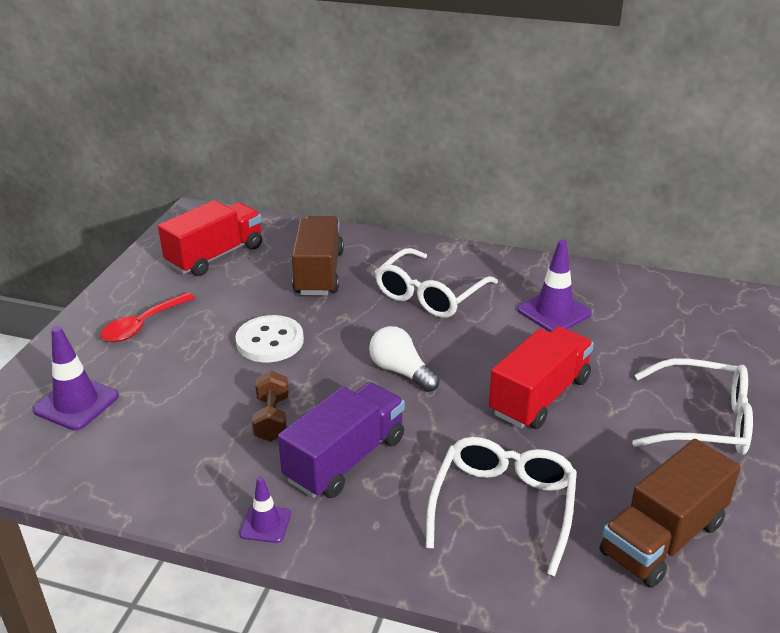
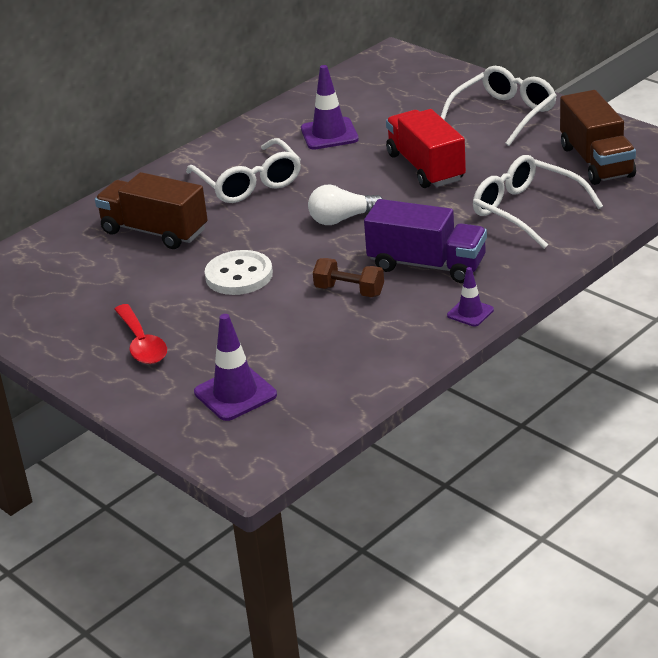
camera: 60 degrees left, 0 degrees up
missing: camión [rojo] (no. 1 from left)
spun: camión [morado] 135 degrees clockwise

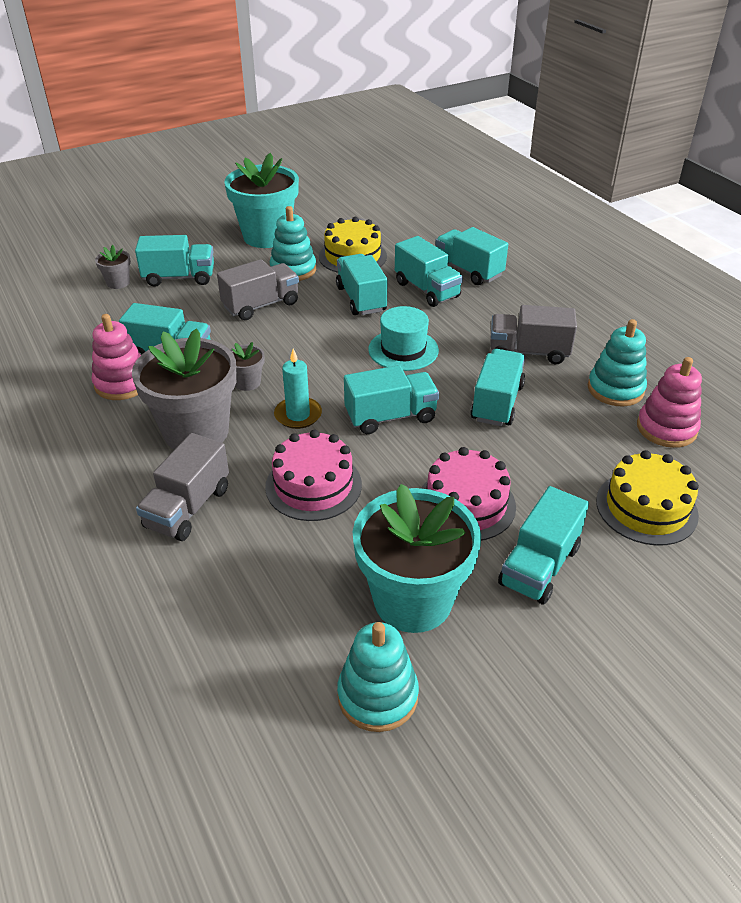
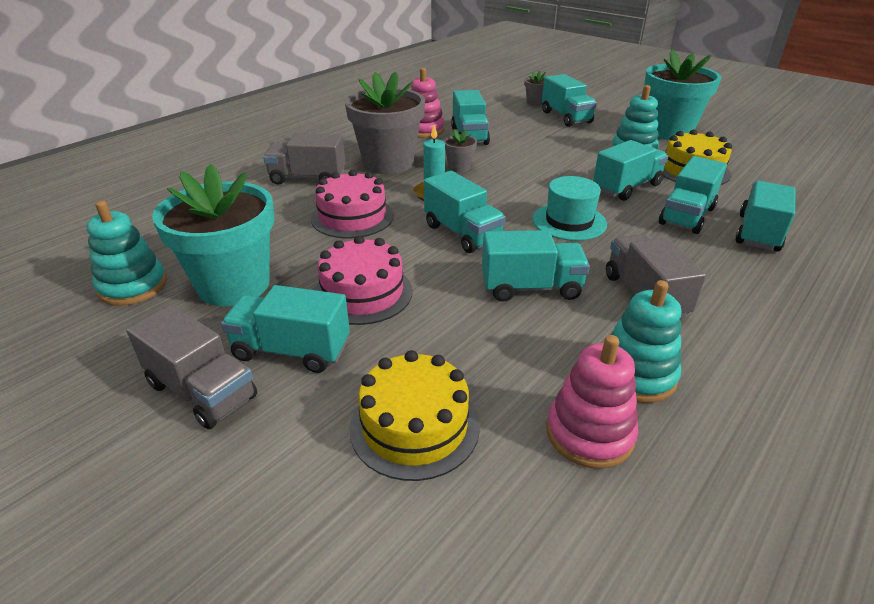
camera: 70 degrees right, 5 degrees down
relocated: camión [gris] (no. 2 from left in the first image) to camión [gris] (no. 1 from left)

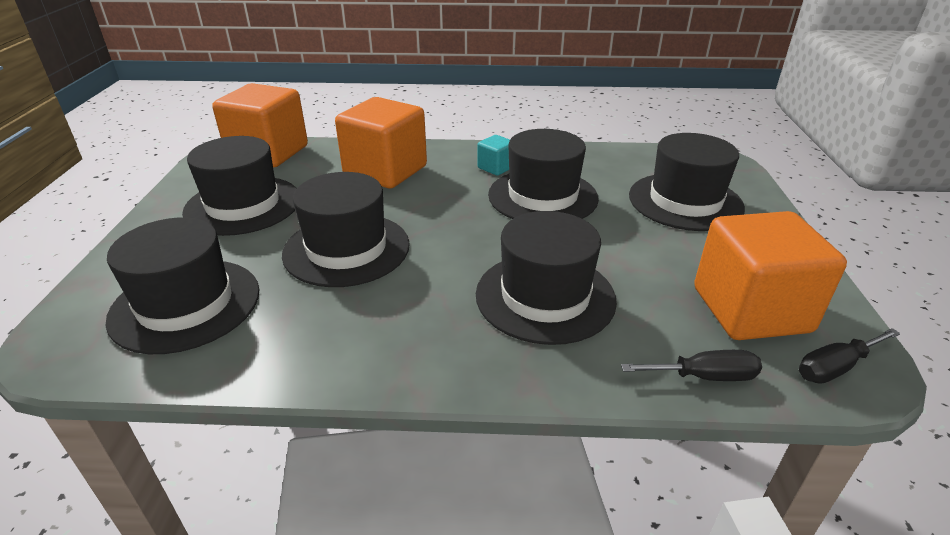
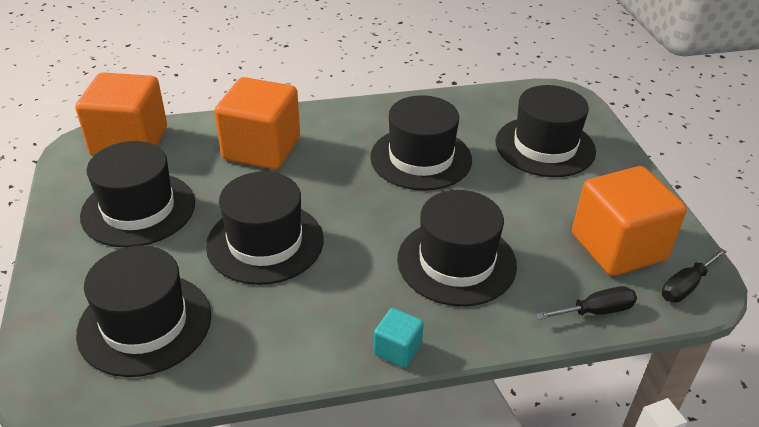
camera: 15 degrees left, 5 degrees up
relocated: cubo [turquesa]

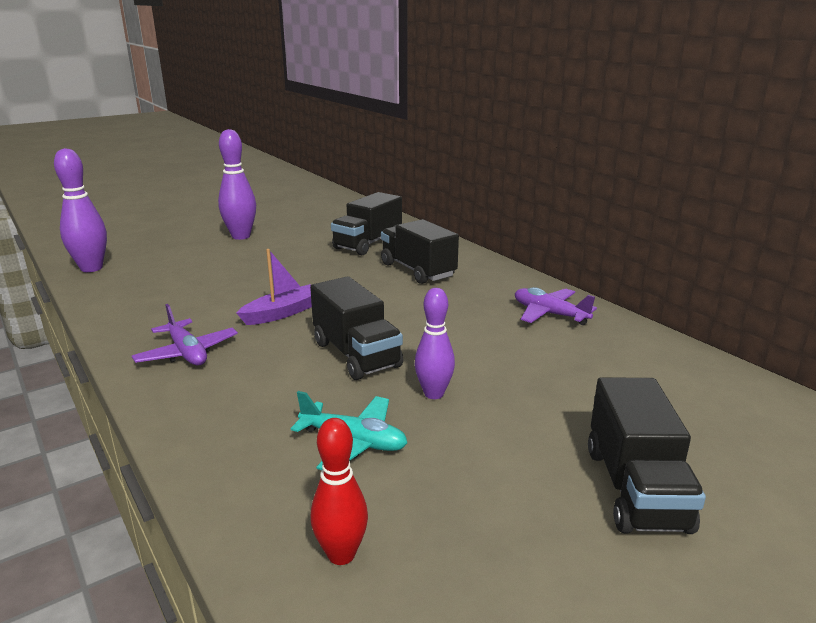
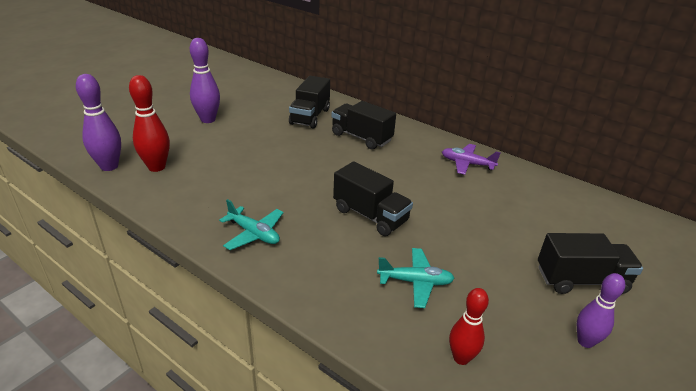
camera: 20 degrees left, 10 degrees up
missing: barco [morado]
appeared: bolo [rojo] (no. 1 from left)
relocated: bolo [morado] (no. 3 from left)
colour: avión [morado] (no. 1 from left) to avión [turquesa] (no. 1 from left)
spun: camión [negro] (no. 4 from left) 75 degrees counterclockwise

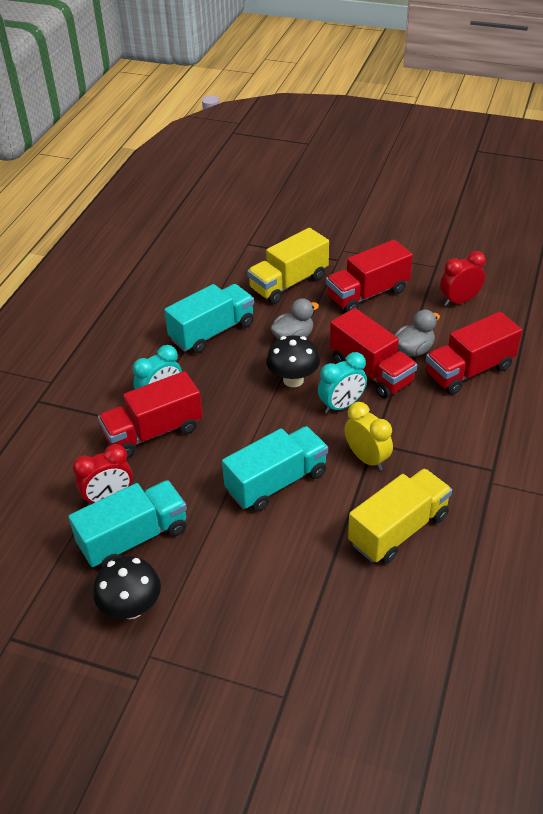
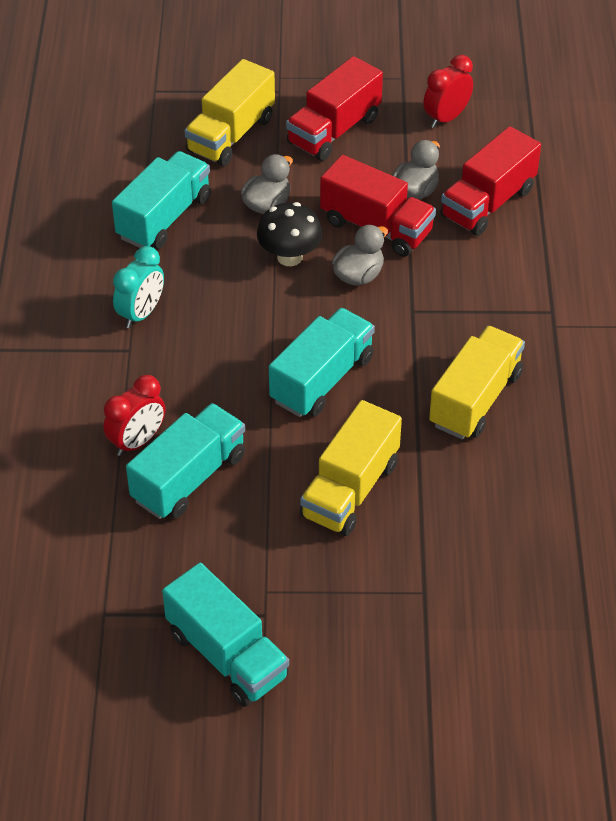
camera: 20 degrees left, 5 degrees up
missing: seta [negro] (no. 1 from left); camión [rojo] (no. 1 from left); despertador [amarillo]
appeared: camión [turquesa] (no. 3 from left); camión [amarillo] (no. 2 from left)
exchanged: despertador [turquesa] (no. 2 from left) to pato [gris] (no. 2 from left)

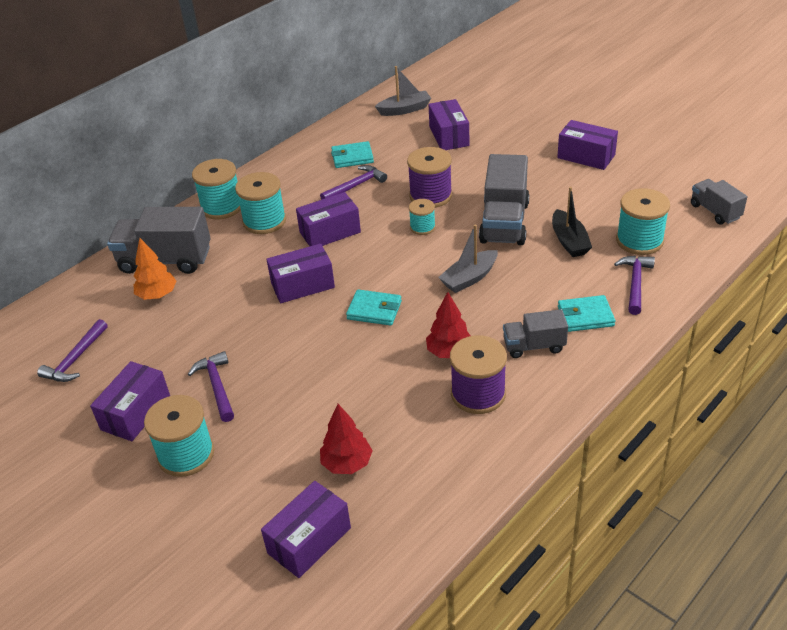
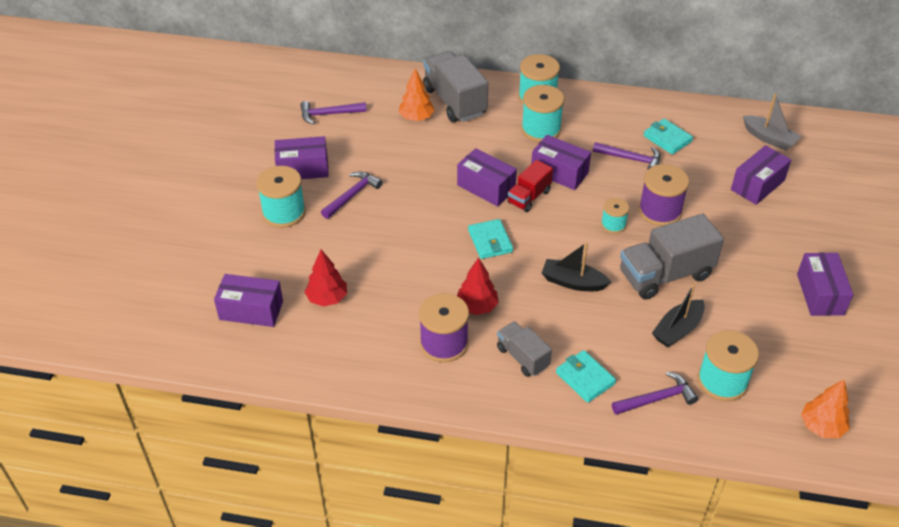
camera: 55 degrees right, 5 degrees up
appeared: camión [rojo]
exchanged: camión [gris] (no. 4 from left) to árbol [naranja] (no. 2 from left)
colour: barco [gris] (no. 2 from left) to barco [negro] (no. 1 from left)

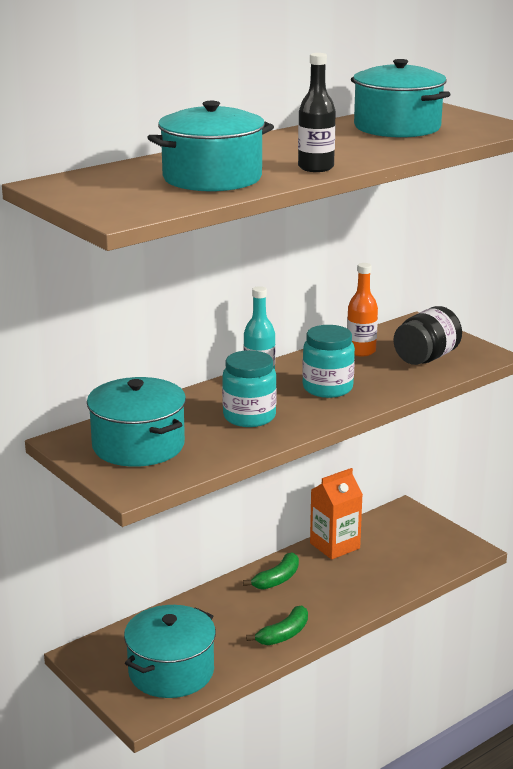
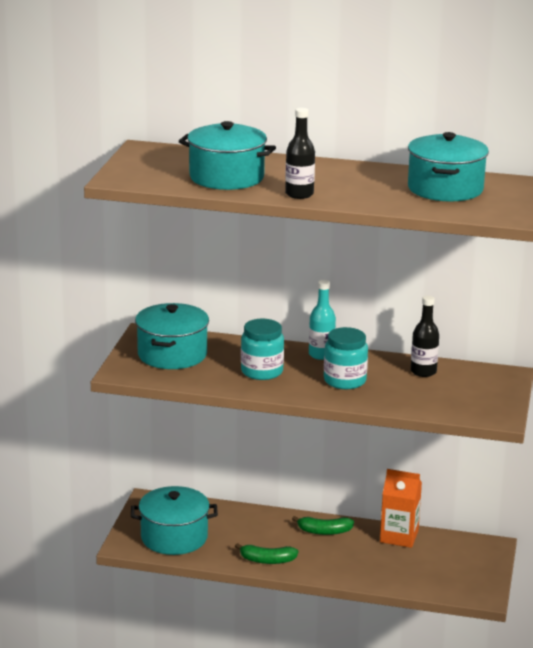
camera: 50 degrees right, 0 degrees up
missing: tarro [negro]
colour: botella [naranja] to botella [negro] (no. 2 from left)

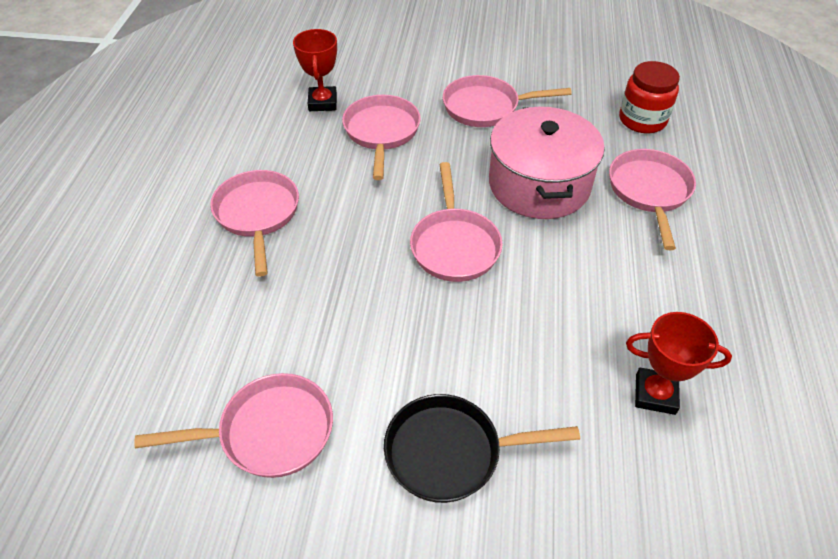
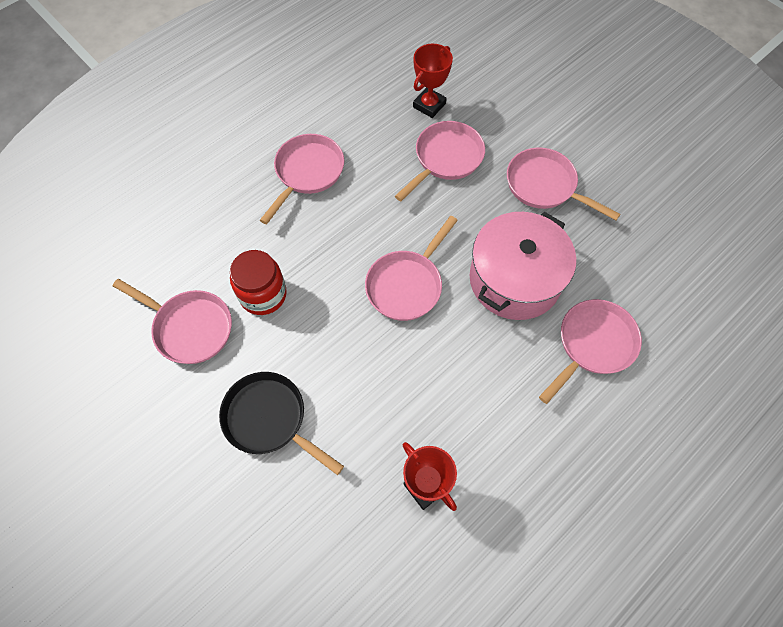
camera: 40 degrees right, 15 degrees up
relocated: tarro [rojo]

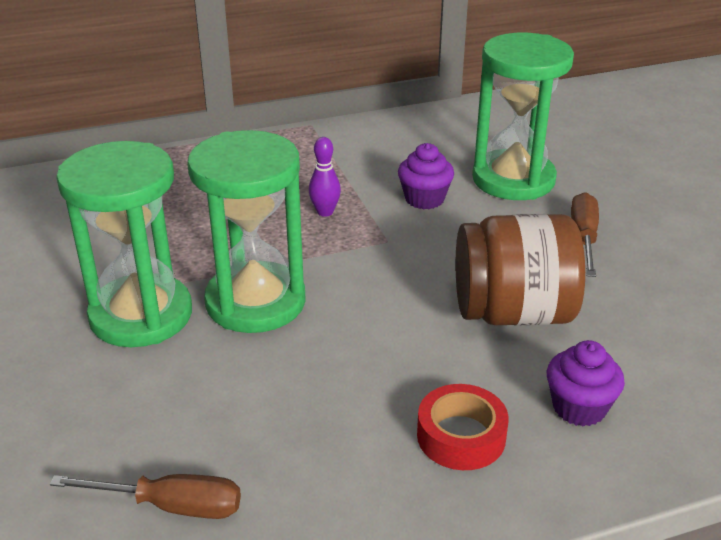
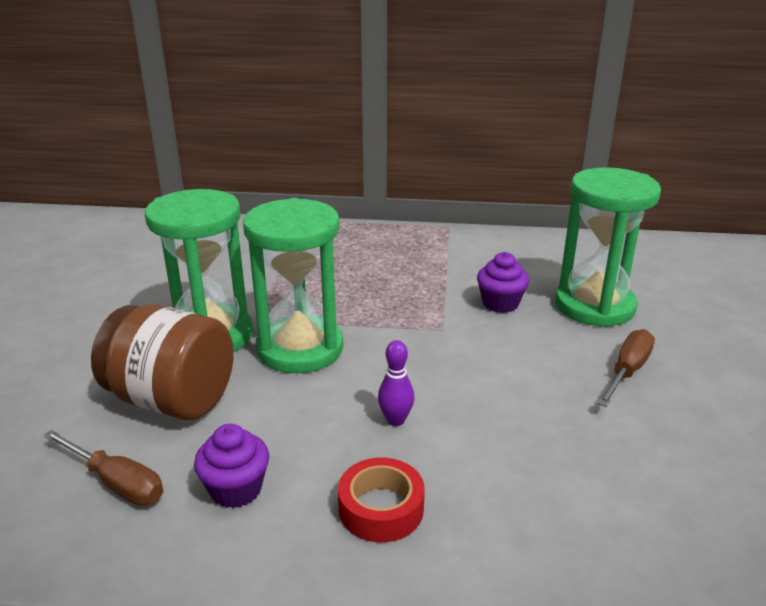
camera: 25 degrees right, 5 degrees down
relocated: bolo [morado]; tarro [marrón]; magdalena [morado] (no. 2 from left in the first image) to magdalena [morado] (no. 1 from left)

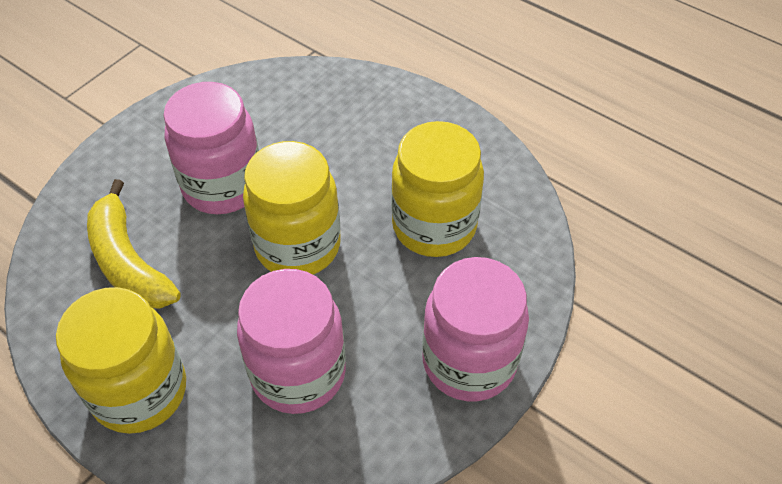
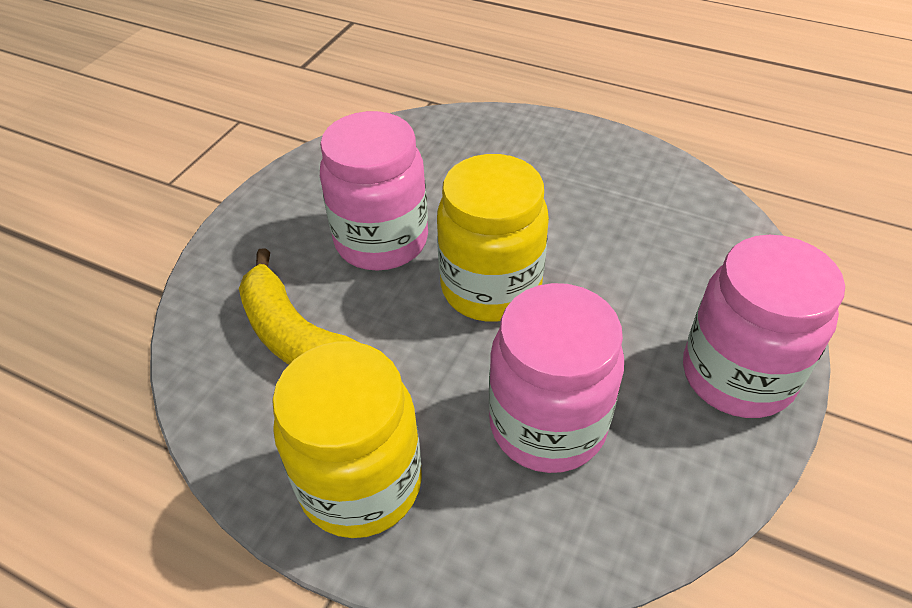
camera: 10 degrees left, 5 degrees down
missing: tarro [amarillo] (no. 3 from left)

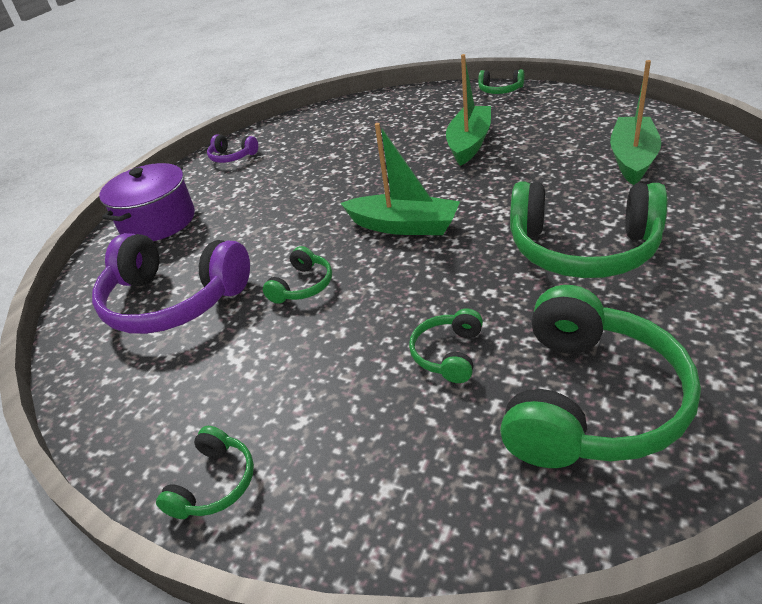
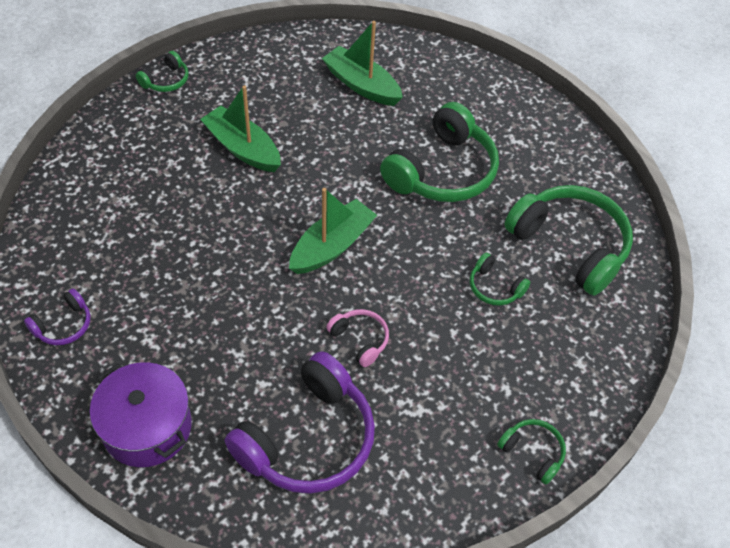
camera: 75 degrees left, 15 degrees up
colour: auriculares [verde] (no. 2 from left) to auriculares [rosa]

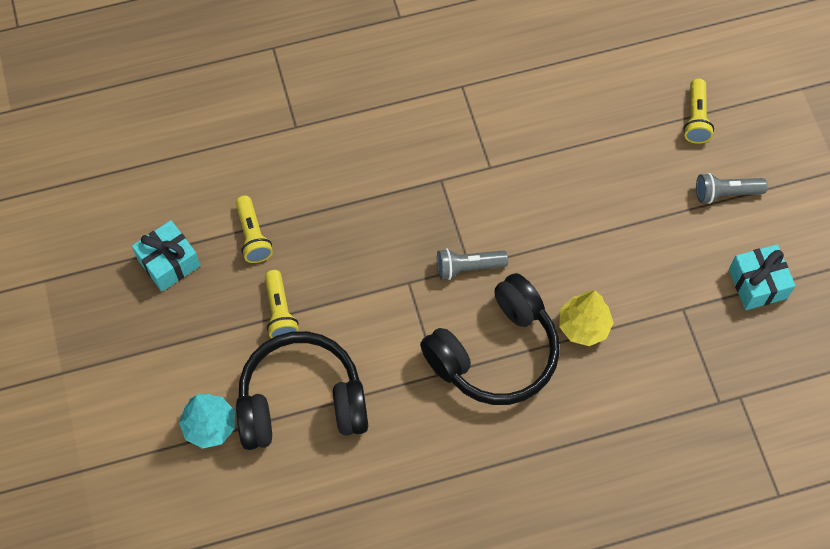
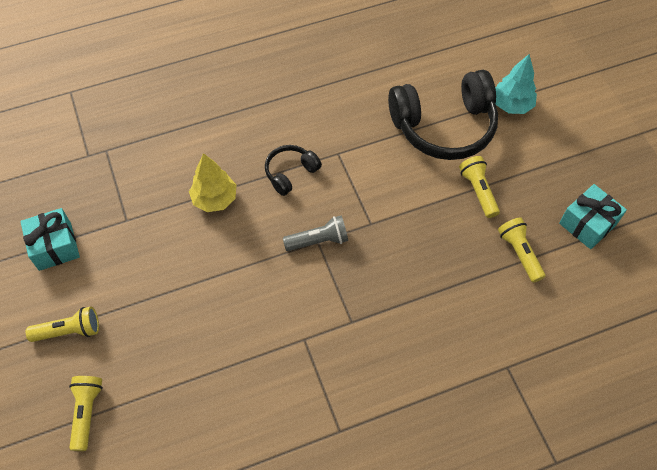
camera: 175 degrees right, 5 degrees down
colour: lámpara de mano [gris] (no. 2 from left) to lámpara de mano [amarillo] (no. 1 from left)
size: auriculares [negro] (no. 2 from left in the first image) x0.49

